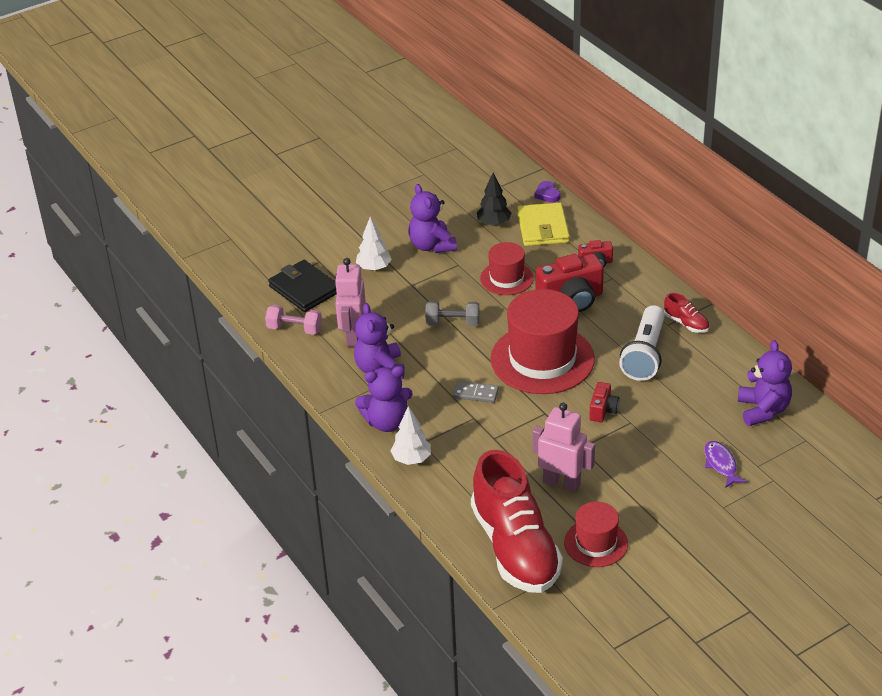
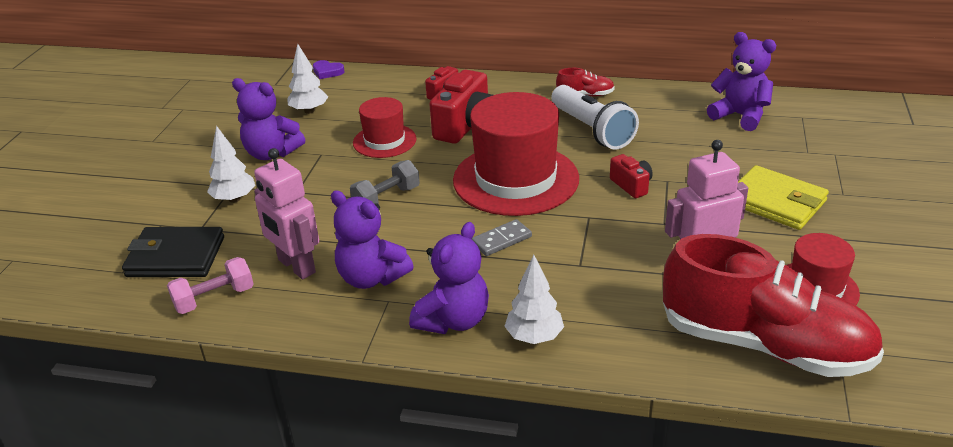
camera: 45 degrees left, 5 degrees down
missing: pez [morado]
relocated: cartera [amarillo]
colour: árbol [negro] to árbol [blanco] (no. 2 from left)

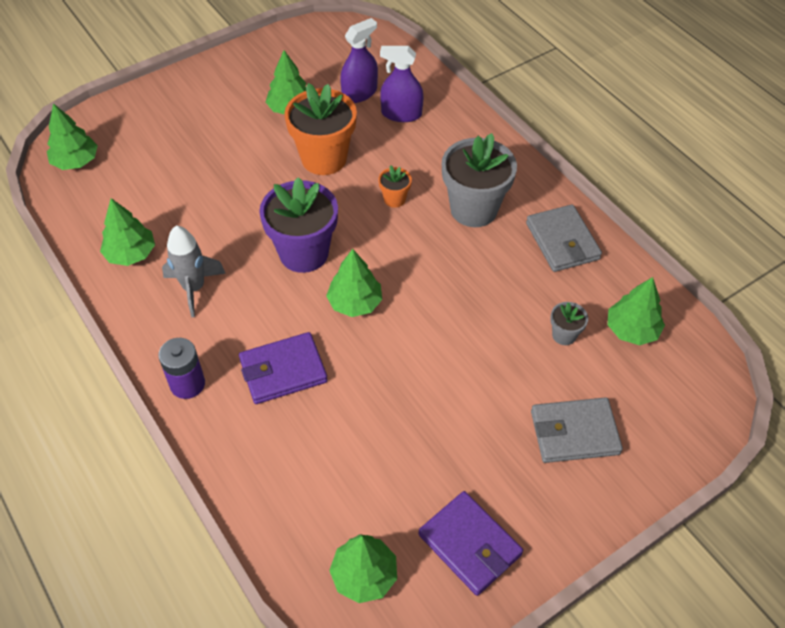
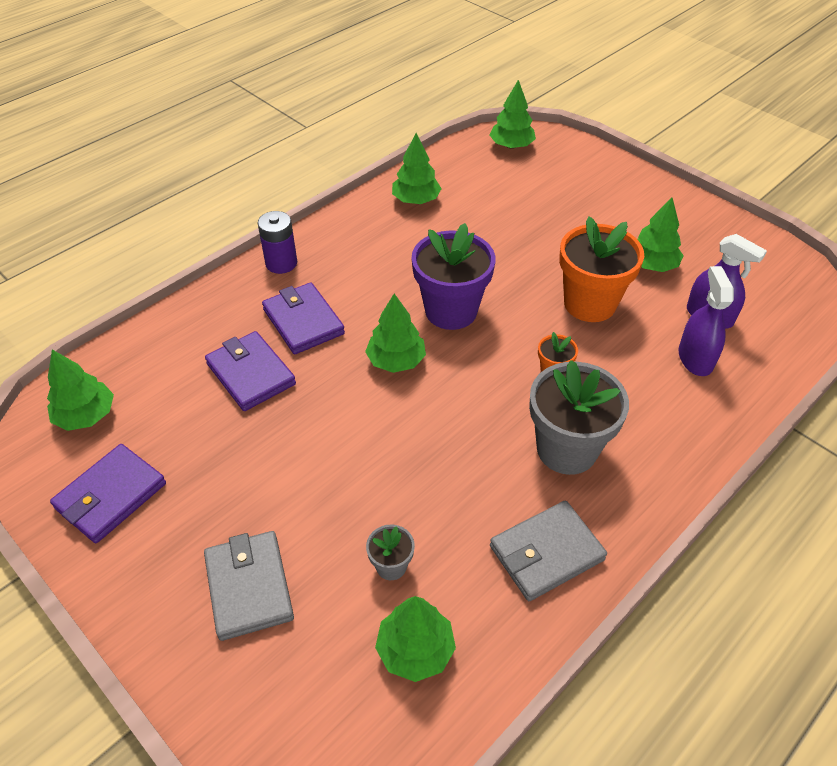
camera: 80 degrees right, 5 degrees down
missing: cohete [gris]
appeared: cartera [morado] (no. 2 from left)

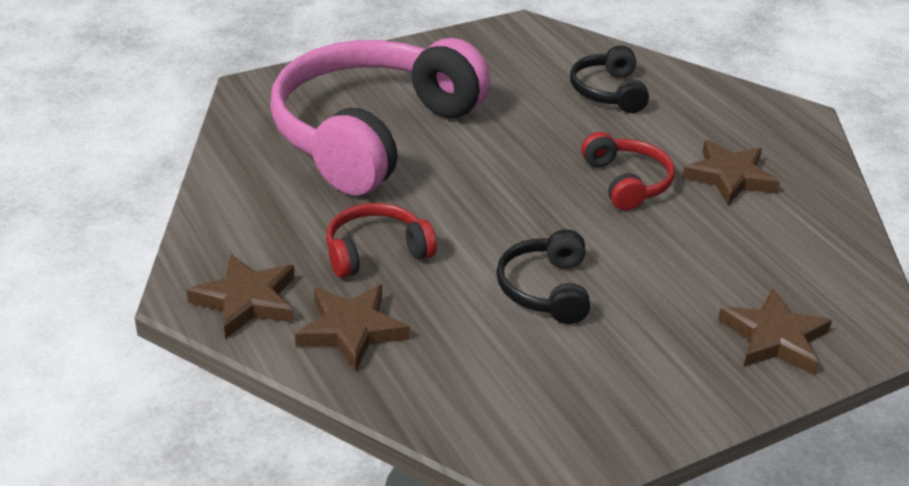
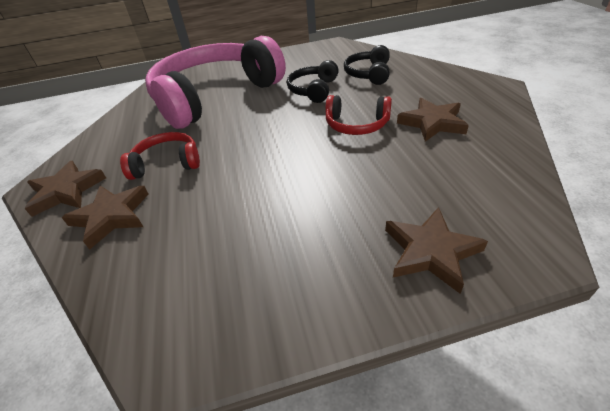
camera: 20 degrees right, 5 degrees up
relocated: auriculares [negro] (no. 1 from left)
spun: auriculares [rojo] (no. 2 from left) 105 degrees clockwise

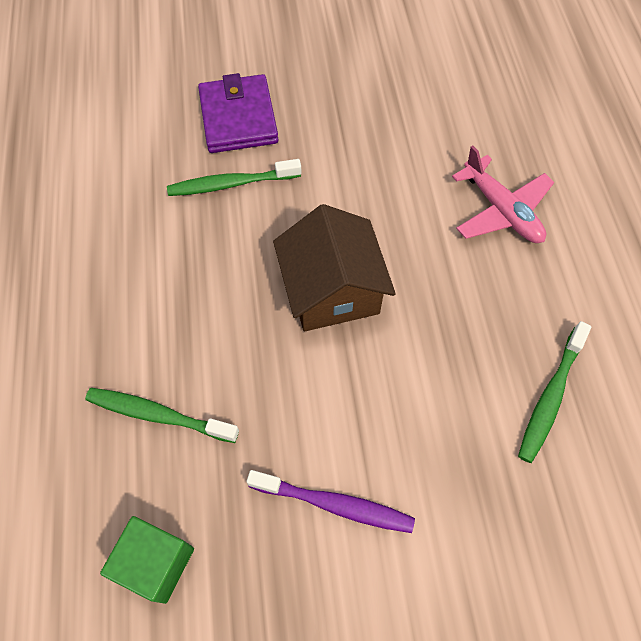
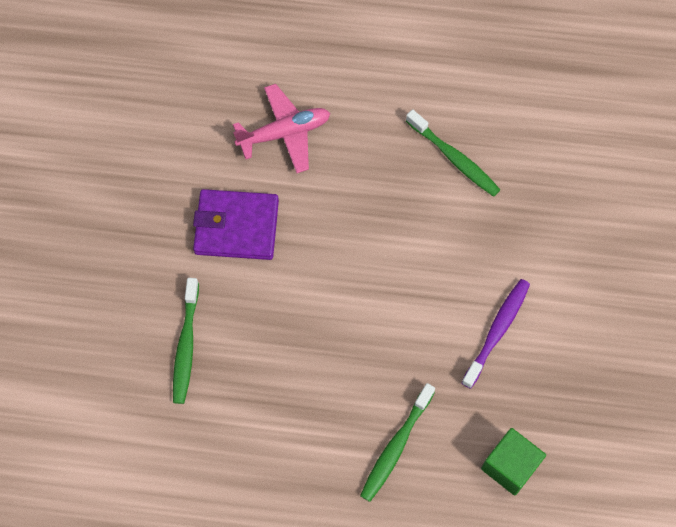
camera: 75 degrees left, 5 degrees up
missing: casa [marrón]
relocated: cartera [morado]

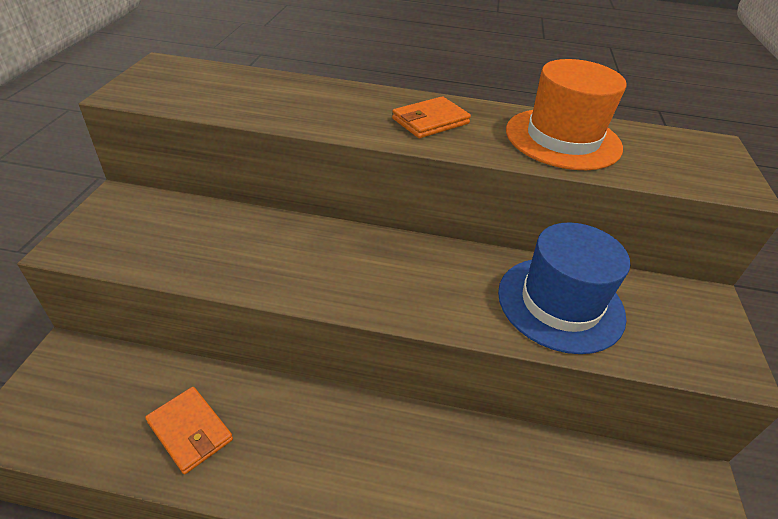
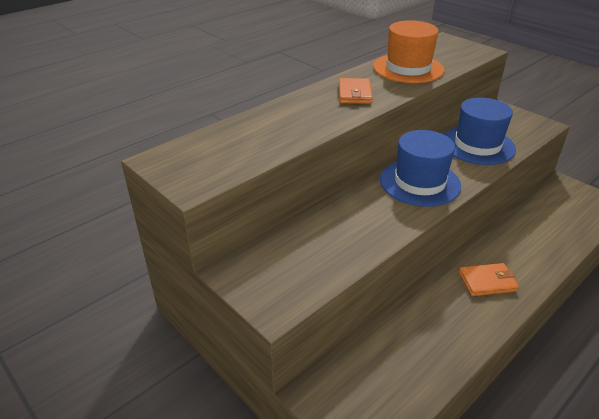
camera: 50 degrees left, 5 degrees down
appeared: sombrero [azul] (no. 1 from left)
relocated: cartera [naranja] (no. 1 from left in the first image) to cartera [naranja] (no. 2 from left)

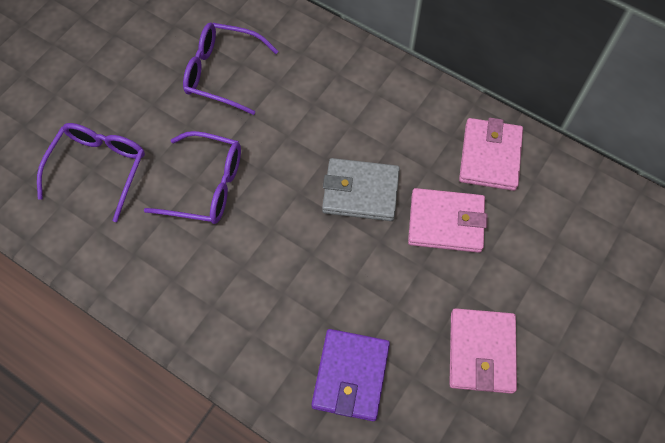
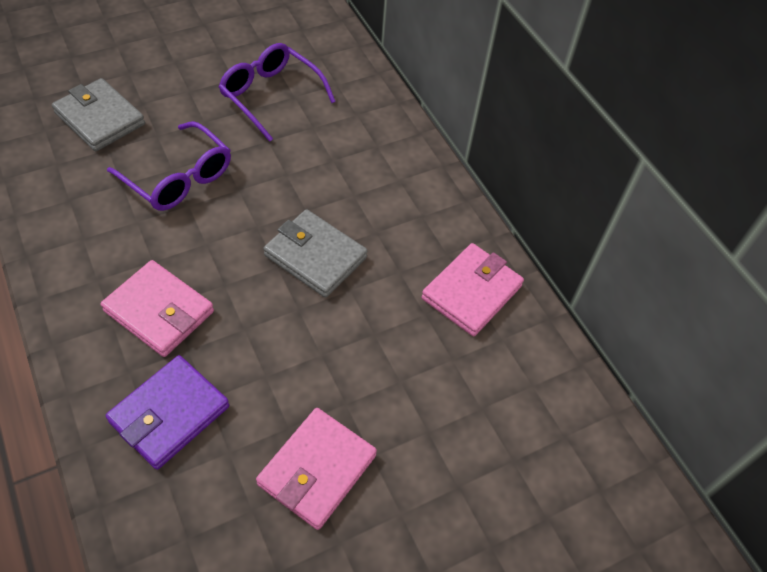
camera: 25 degrees right, 10 degrees down
relocated: cartera [rosa] (no. 1 from left)
exchanged: gafas [morado] (no. 1 from left) to cartera [gris] (no. 1 from left)

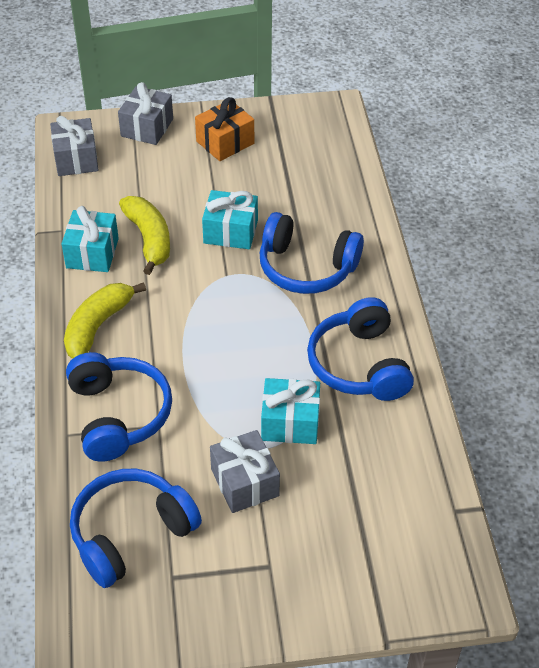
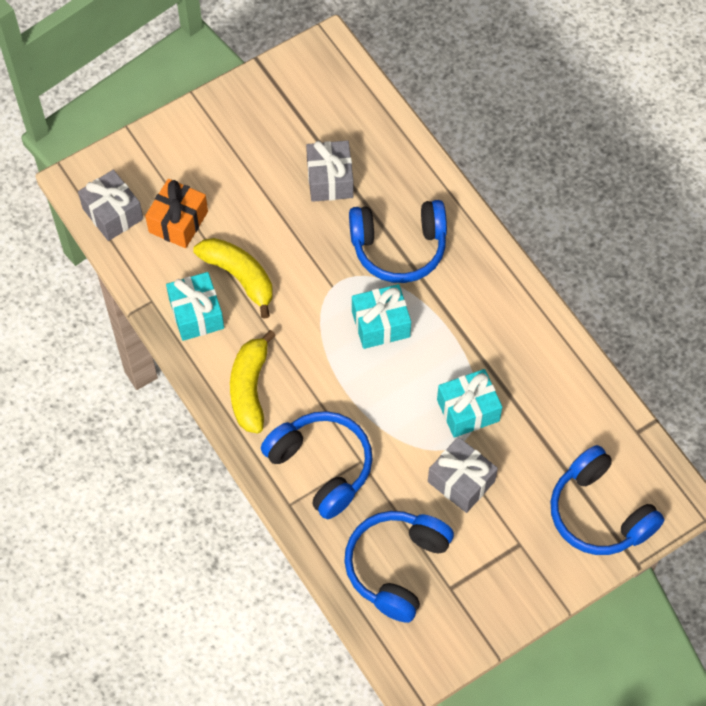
camera: 25 degrees left, 15 degrees up
relocated: regalo [gris] (no. 2 from left); regalo [naranja]; regalo [turquesa] (no. 2 from left); auriculares [azul] (no. 4 from left)

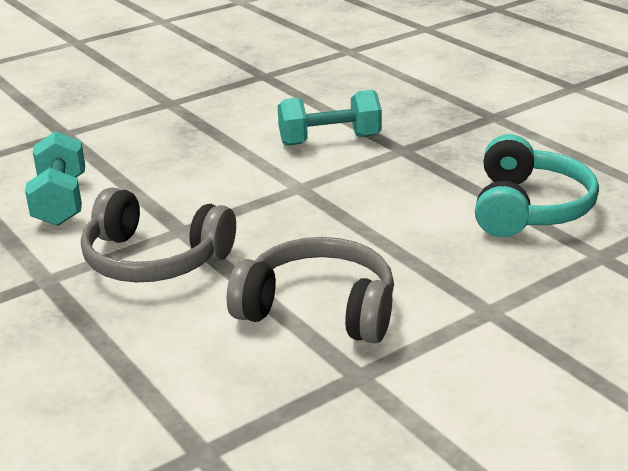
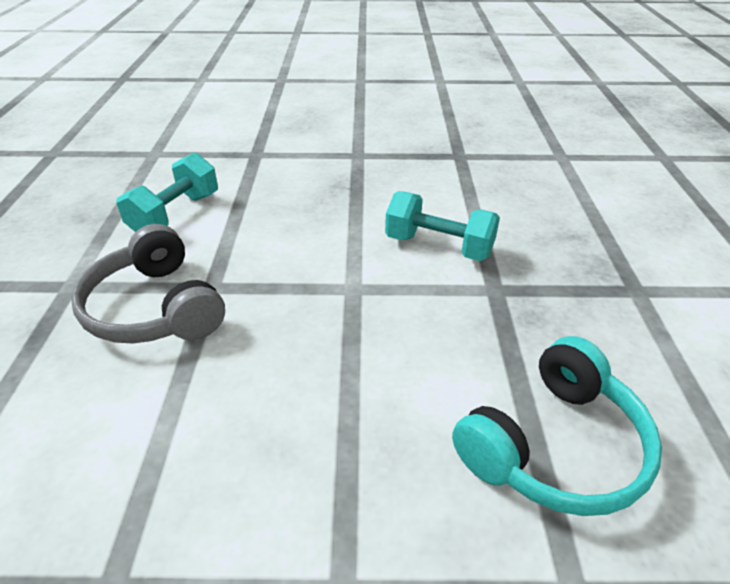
camera: 35 degrees right, 10 degrees up
missing: auriculares [gris] (no. 2 from left)

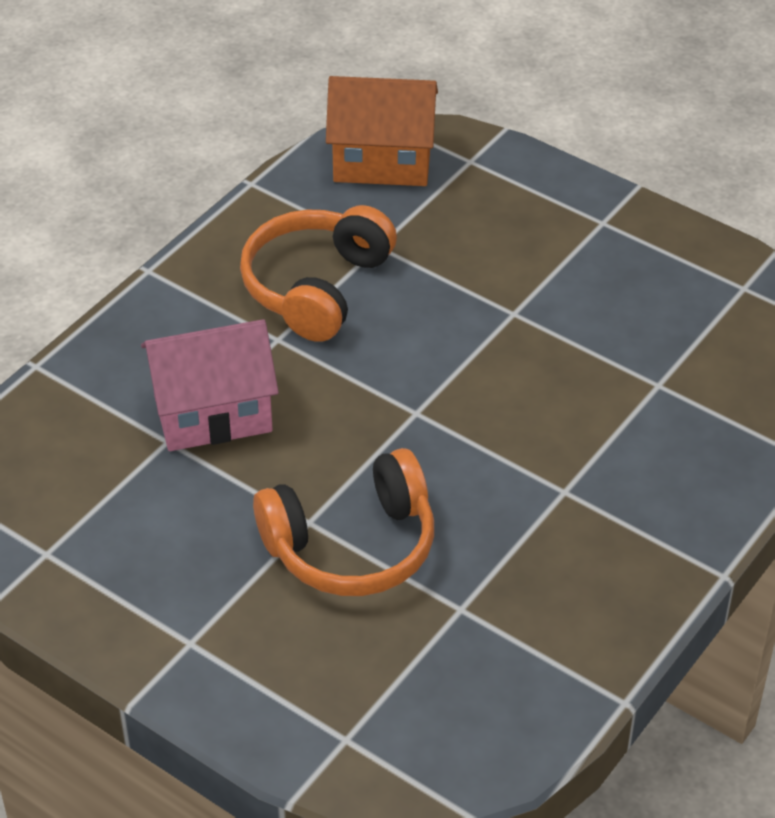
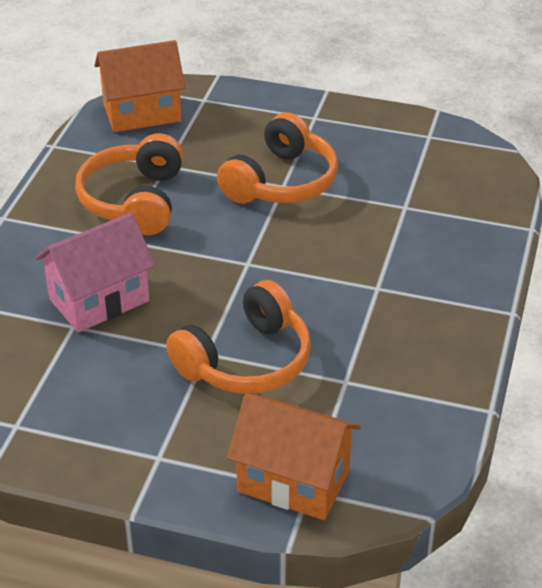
camera: 20 degrees left, 5 degrees down
appeared: auriculares [naranja] (no. 3 from left); casa [naranja] (no. 2 from left)

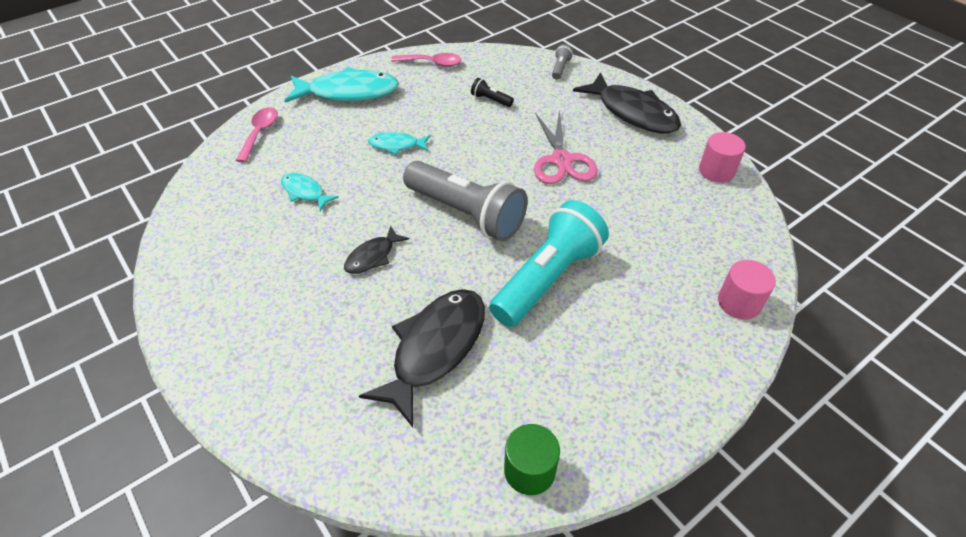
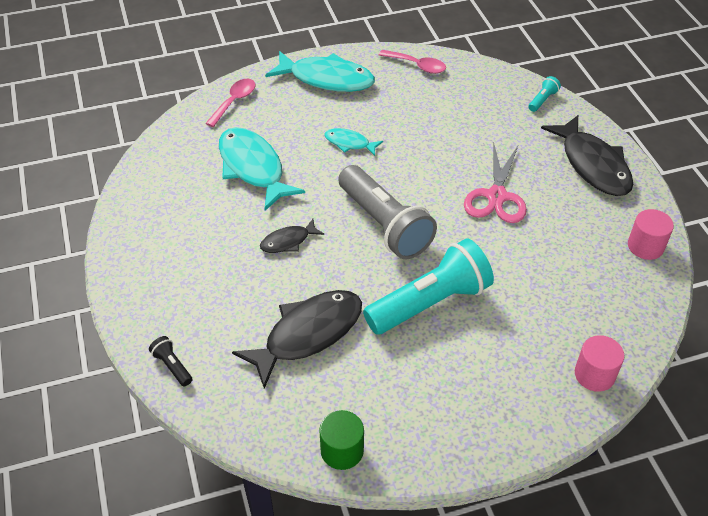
camera: 20 degrees right, 0 degrees up
relocated: lámpara de mano [negro]
colour: lámpara de mano [gris] (no. 2 from left) to lámpara de mano [turquesa] (no. 2 from left)
size: pez [turquesa] (no. 1 from left) x1.96

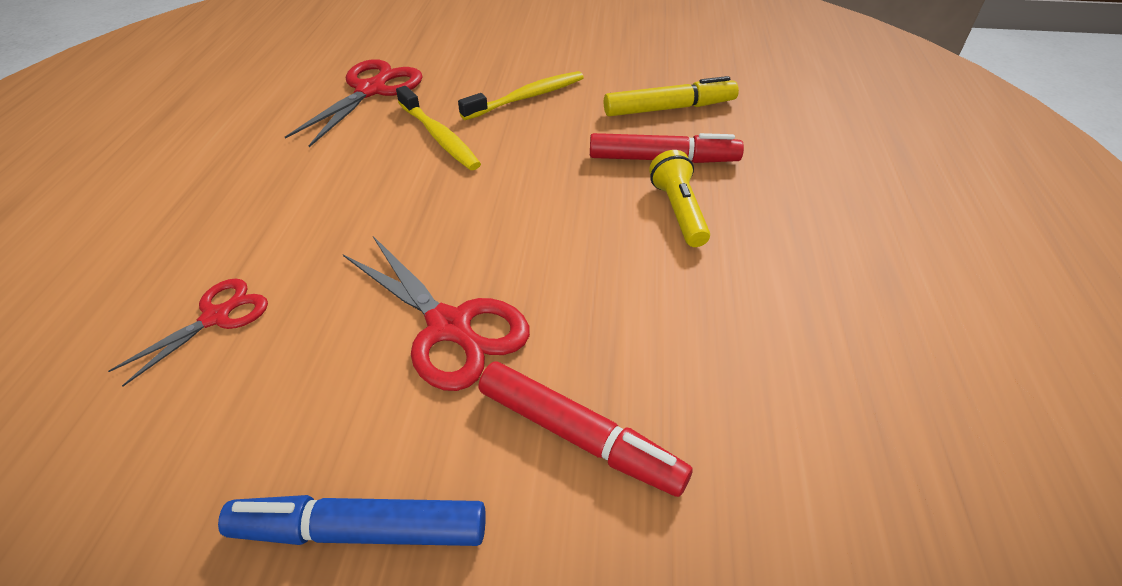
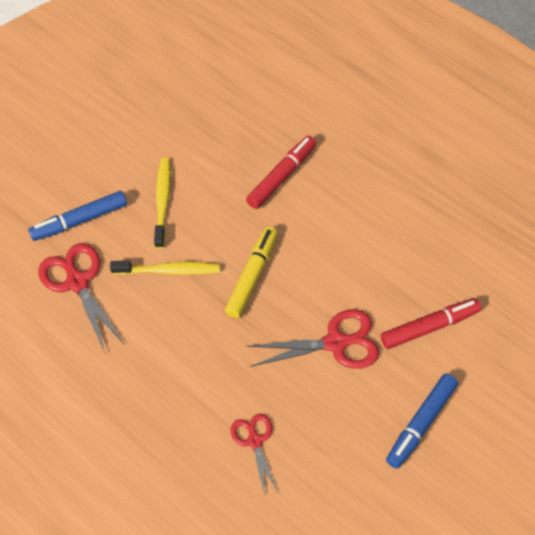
camera: 55 degrees left, 15 degrees up
missing: lámpara de mano [amarillo]
appeared: rotulador [azul] (no. 1 from left)
relocated: rotulador [amarillo]

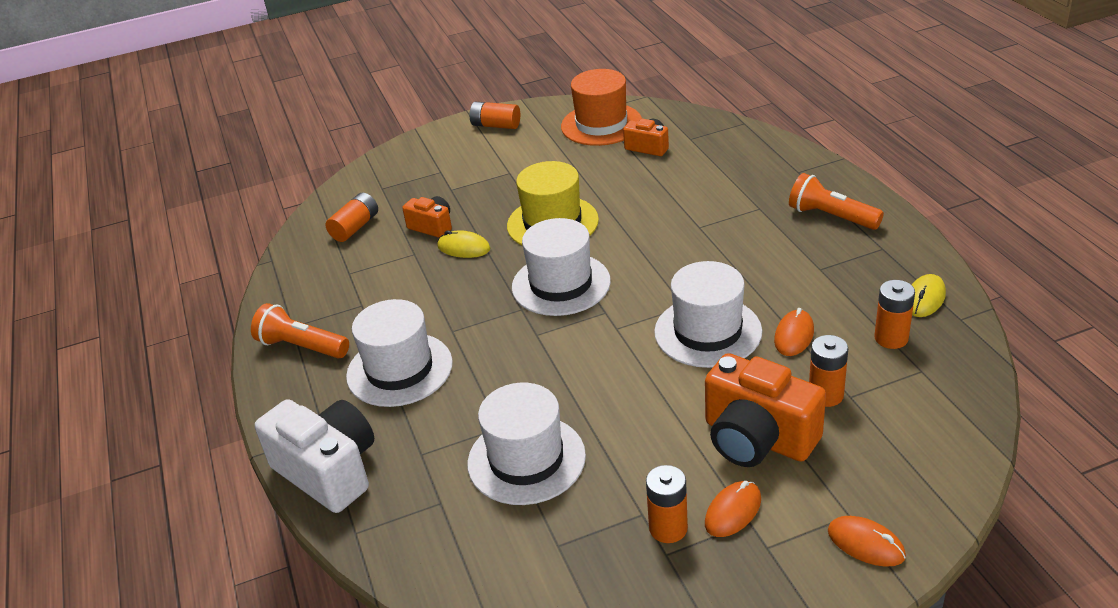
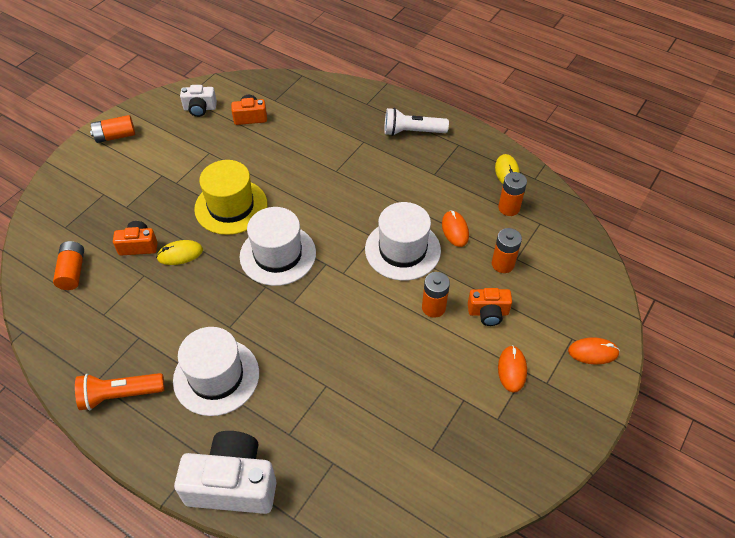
camera: 40 degrees left, 15 degrees up
missing: sombrero [blanco] (no. 2 from left)
relocated: pila [naranja] (no. 3 from left)
exchanged: sombrero [naranja] to cámara [blanco] (no. 1 from left)
colour: lámpara de mano [naranja] (no. 2 from left) to lámpara de mano [blanco]
size: cámara [naranja] (no. 3 from left) x0.54

